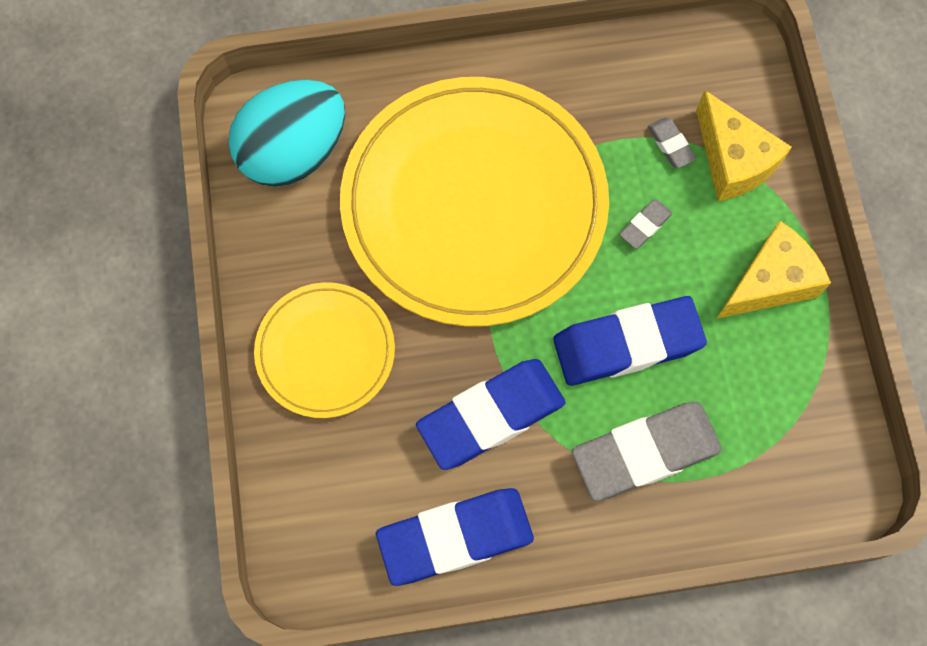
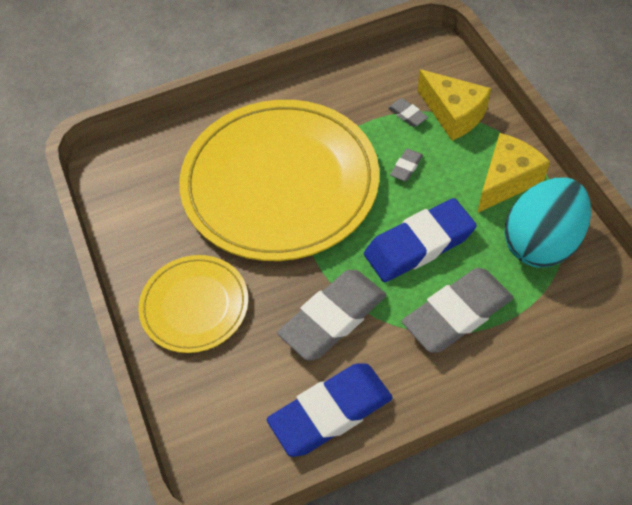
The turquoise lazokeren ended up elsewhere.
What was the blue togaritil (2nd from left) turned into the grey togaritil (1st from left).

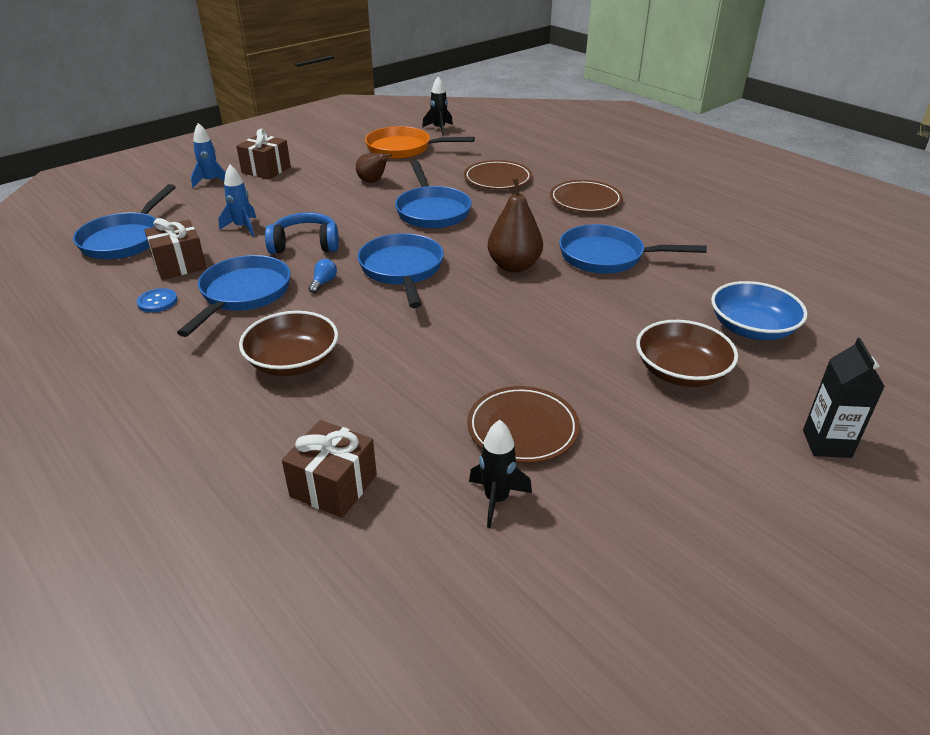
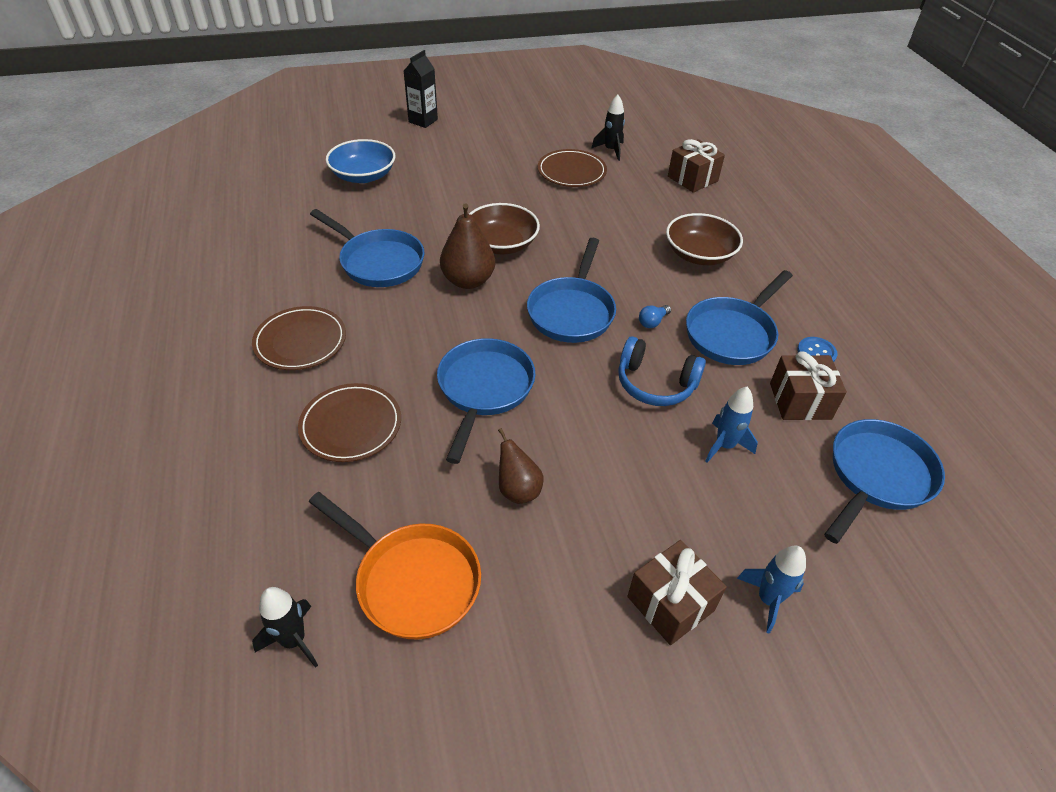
The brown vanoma (2nd from left in the first image) ended up elsewhere.

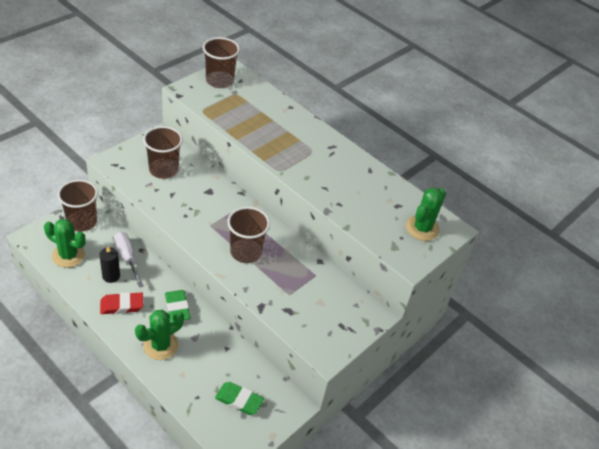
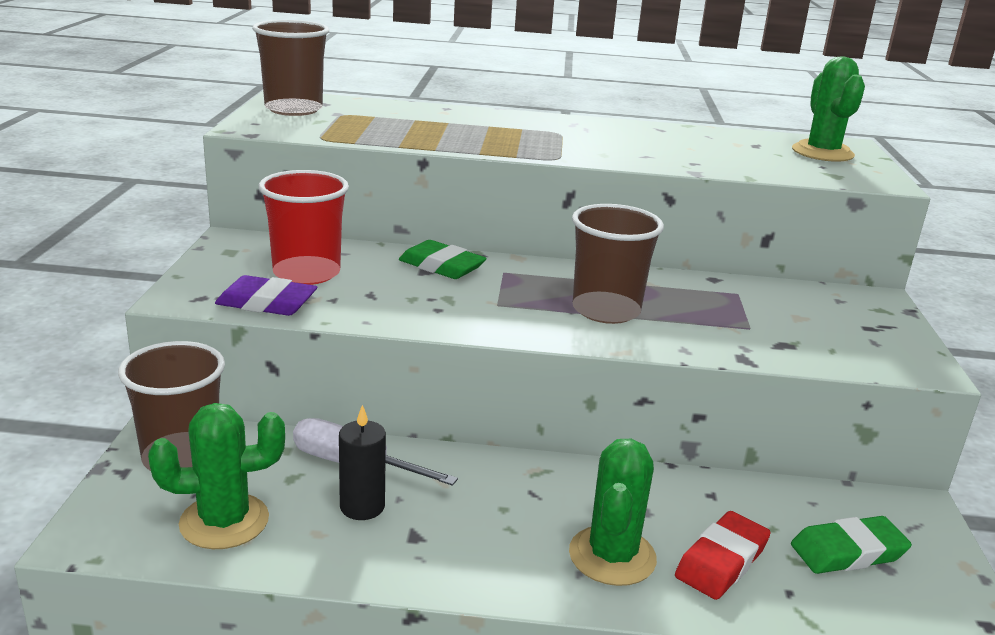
The second view gained the purple togaritil.
The red togaritil ended up elsewhere.
The green togaritil (1st from left) ended up elsewhere.
What was the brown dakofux (2nd from left) turned into the red dakofux.

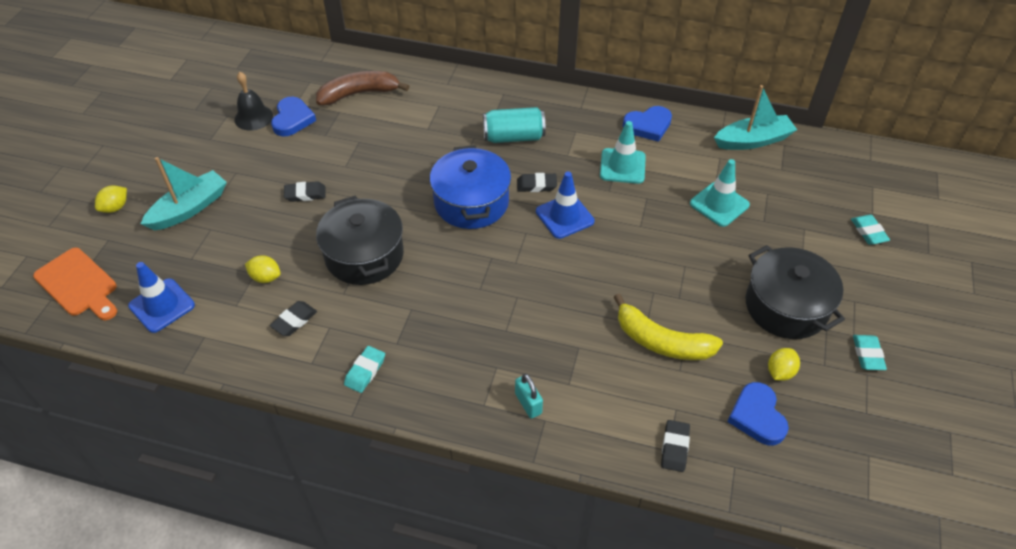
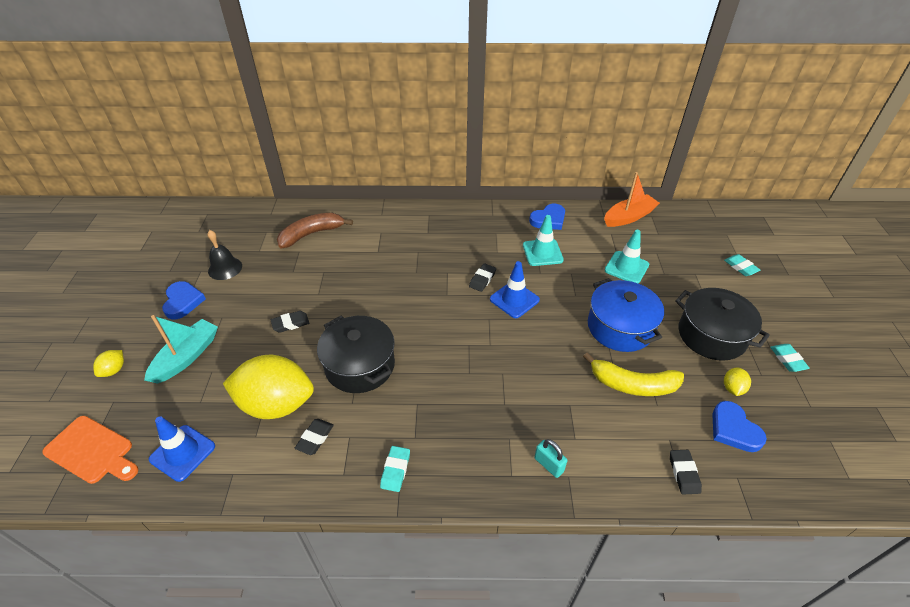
The second view lost the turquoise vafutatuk.
The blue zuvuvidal (1st from left) ended up elsewhere.
The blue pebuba ended up elsewhere.
What was the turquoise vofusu (2nd from left) turned into the orange vofusu.
The black togaritil (3rd from left) ended up facing another way, 45 degrees counterclockwise from before.
The size of the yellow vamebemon (2nd from left) changed by a factor of 2.47.

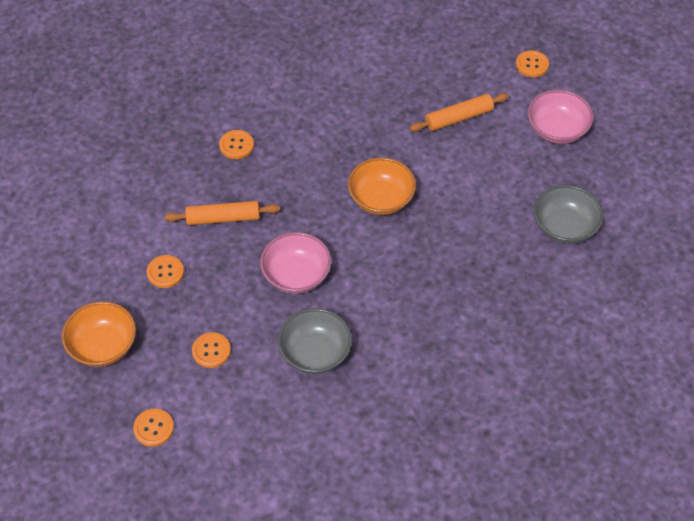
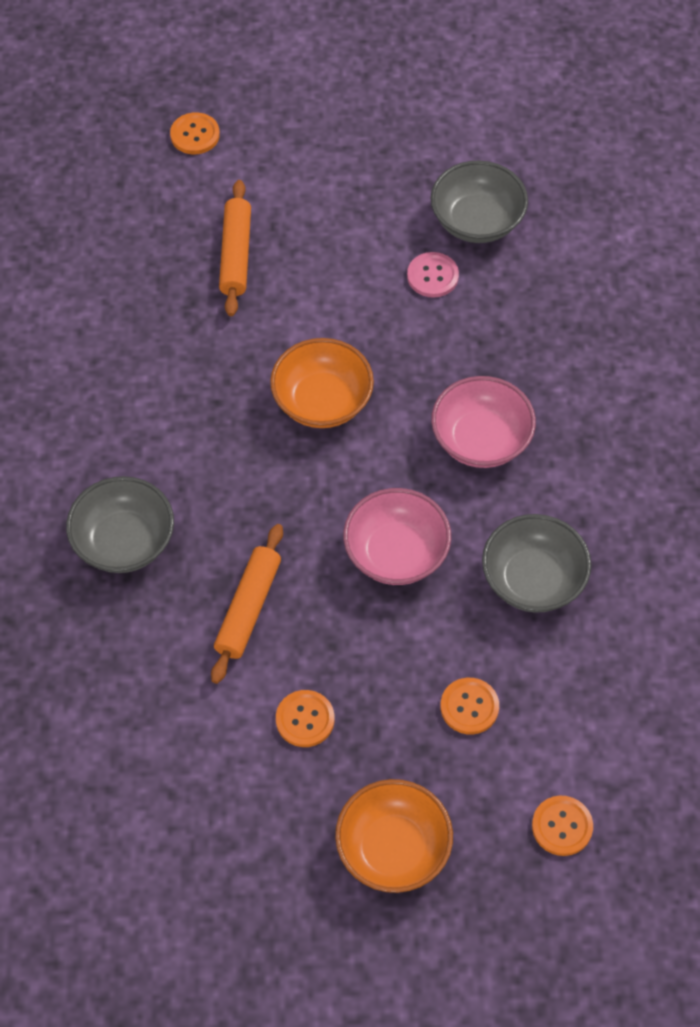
The second view gained the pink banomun.
The pink vanoma (2nd from left) ended up elsewhere.
Where the orange banomun (4th from left) stood, the grey vanoma (1st from left) came to stand.

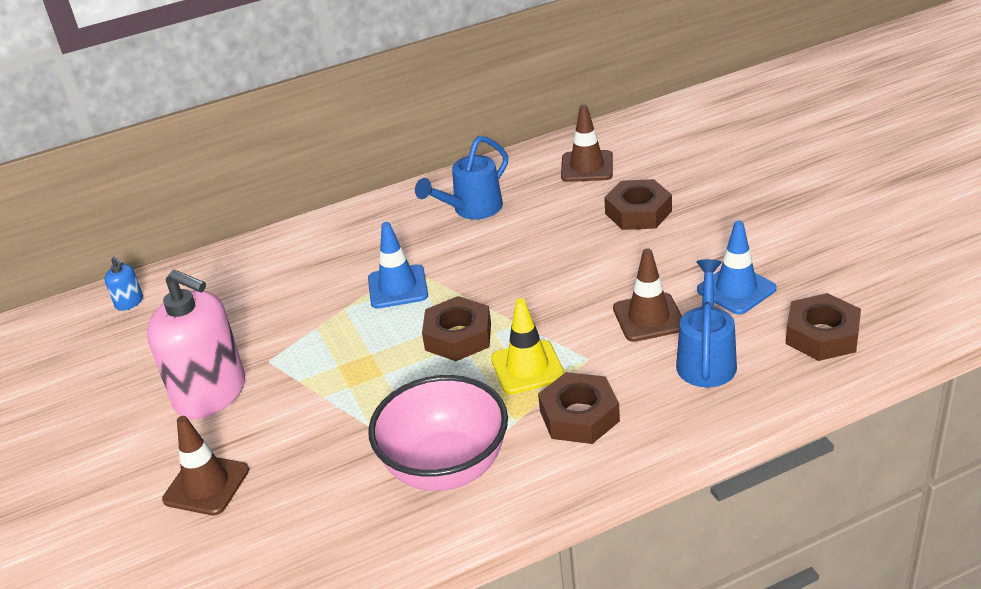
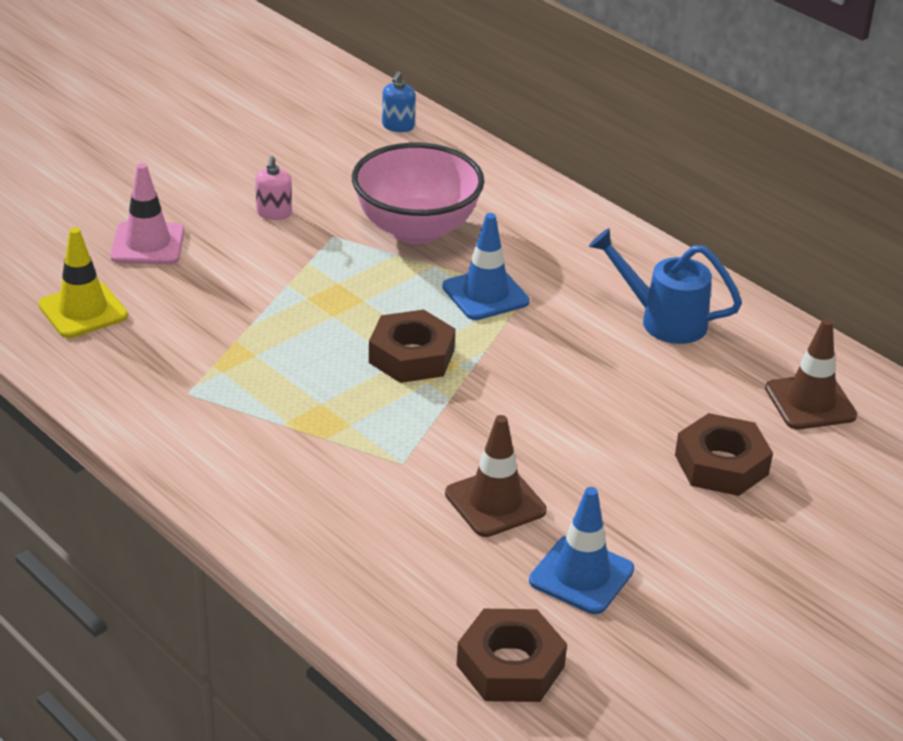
The second view lost the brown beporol (2nd from left).
The second view lost the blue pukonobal (2nd from left).
The pink vanoma ended up elsewhere.
The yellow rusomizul ended up elsewhere.
What was the brown rusomizul (1st from left) turned into the pink rusomizul.
The size of the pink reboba changed by a factor of 0.41.

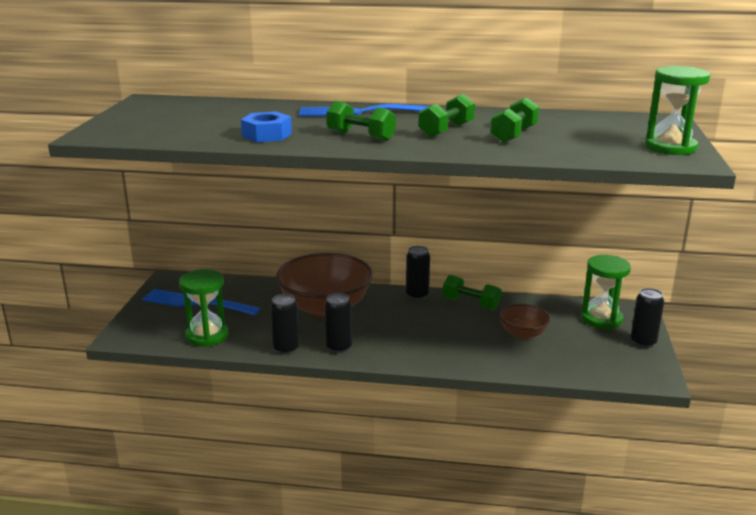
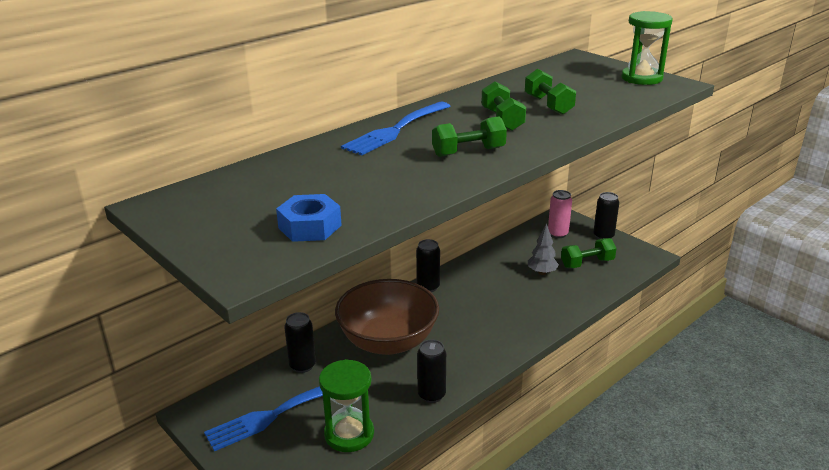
The blue beporol ended up elsewhere.
The black vafutatuk (2nd from left in the first image) ended up elsewhere.
The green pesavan (3rd from left in the first image) ended up elsewhere.
Where the brown vanoma (2nd from left) stood, the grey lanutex came to stand.
Where the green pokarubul (2nd from left) stood, the pink vafutatuk came to stand.

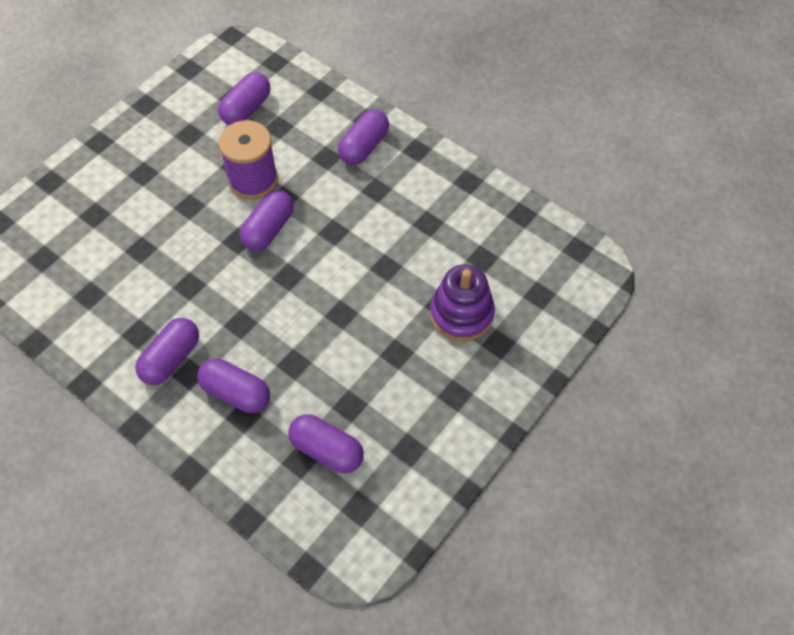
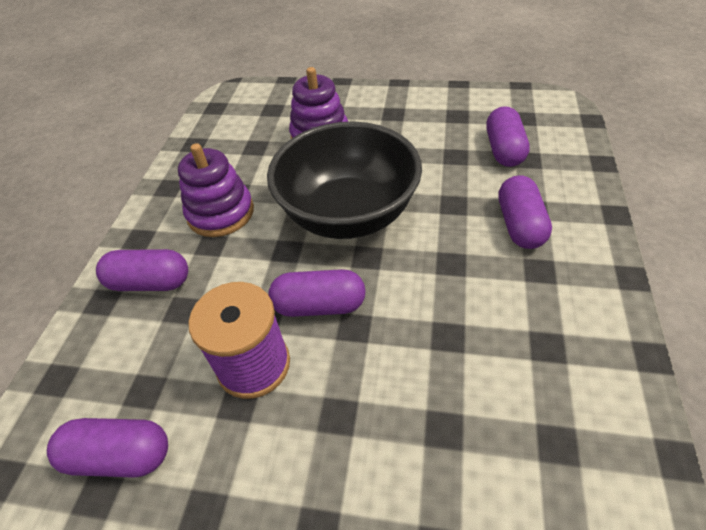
The second view lost the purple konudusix (1st from left).
The second view gained the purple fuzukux (1st from left).
The second view gained the black vanoma.

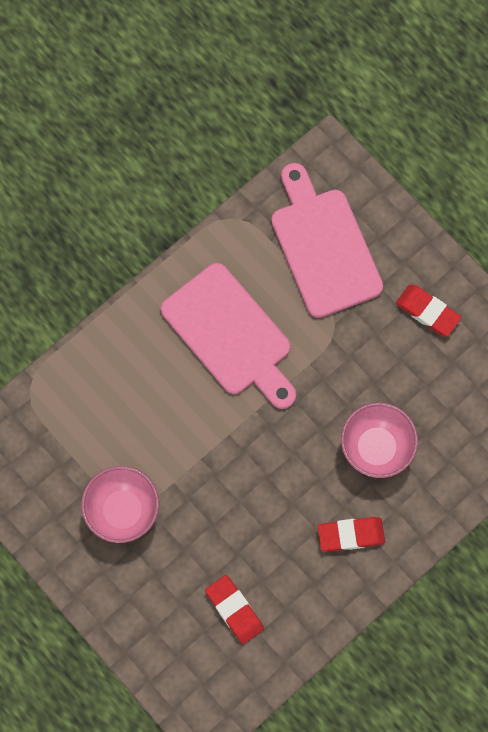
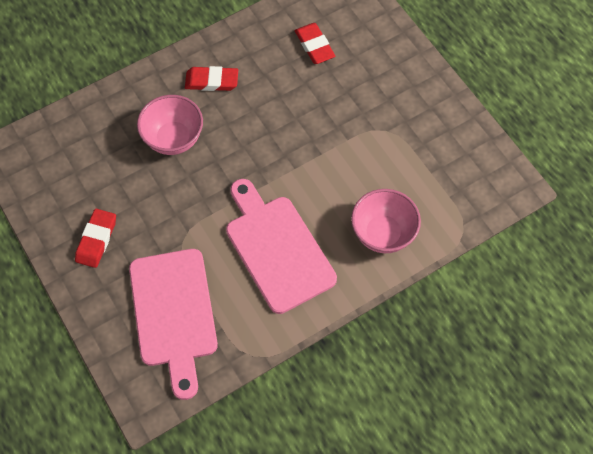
The pink vanoma (1st from left in the first image) ended up elsewhere.
The red togaritil (3rd from left in the first image) ended up facing another way, 60 degrees clockwise from before.

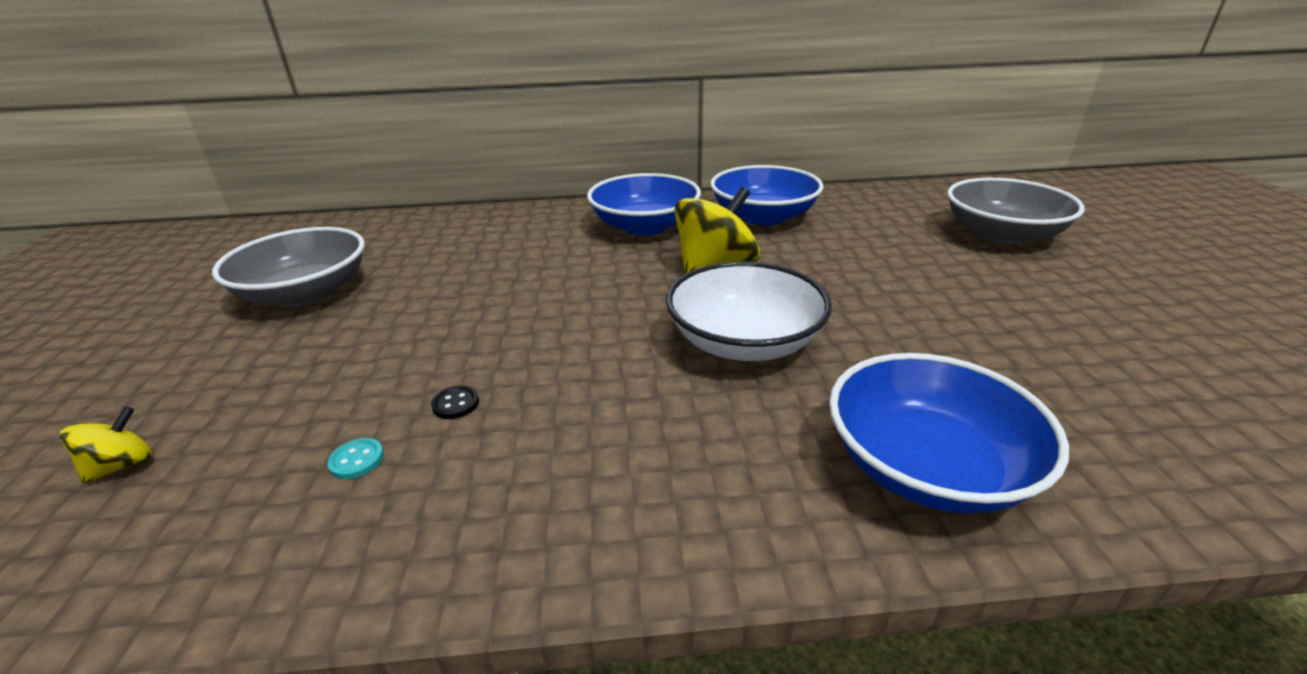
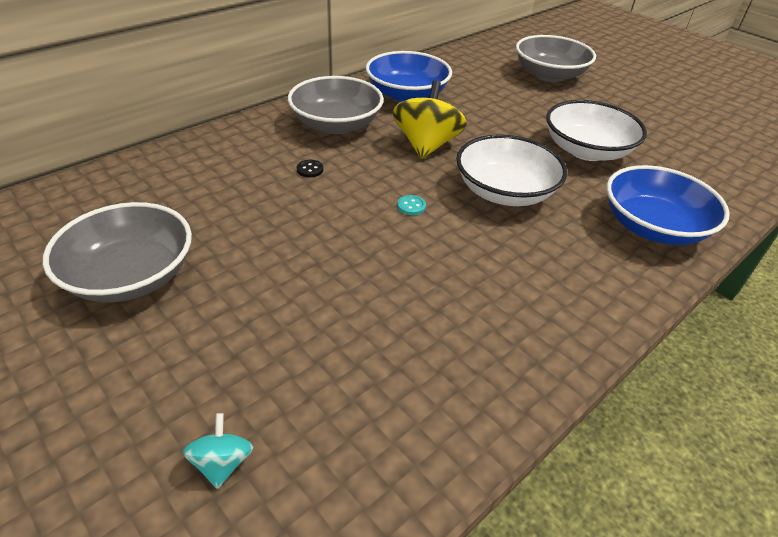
The second view gained the white vanoma (2nd from left).
The turquoise banomun ended up elsewhere.
The black banomun ended up elsewhere.
What was the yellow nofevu (1st from left) turned into the turquoise nofevu.
What was the blue vanoma (1st from left) turned into the grey vanoma (2nd from left).

